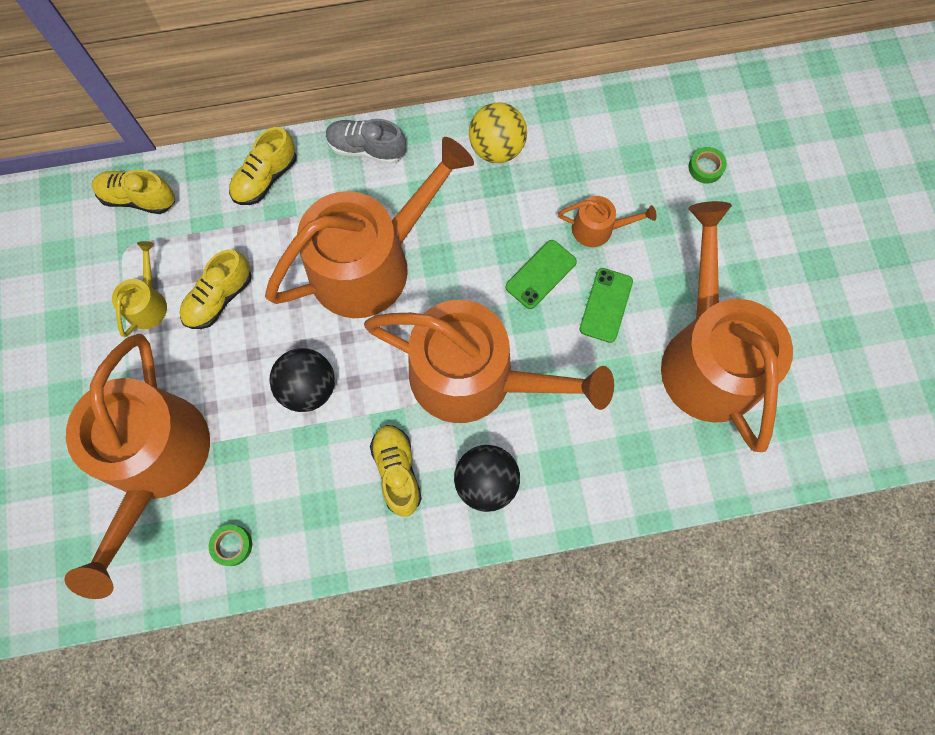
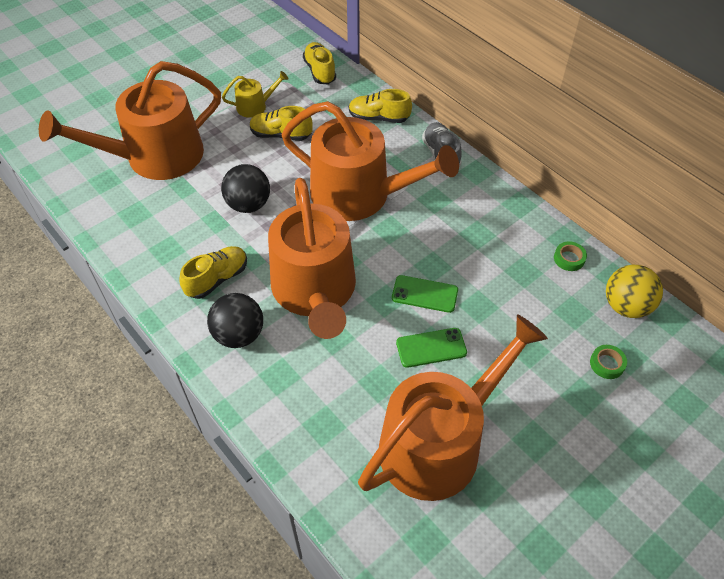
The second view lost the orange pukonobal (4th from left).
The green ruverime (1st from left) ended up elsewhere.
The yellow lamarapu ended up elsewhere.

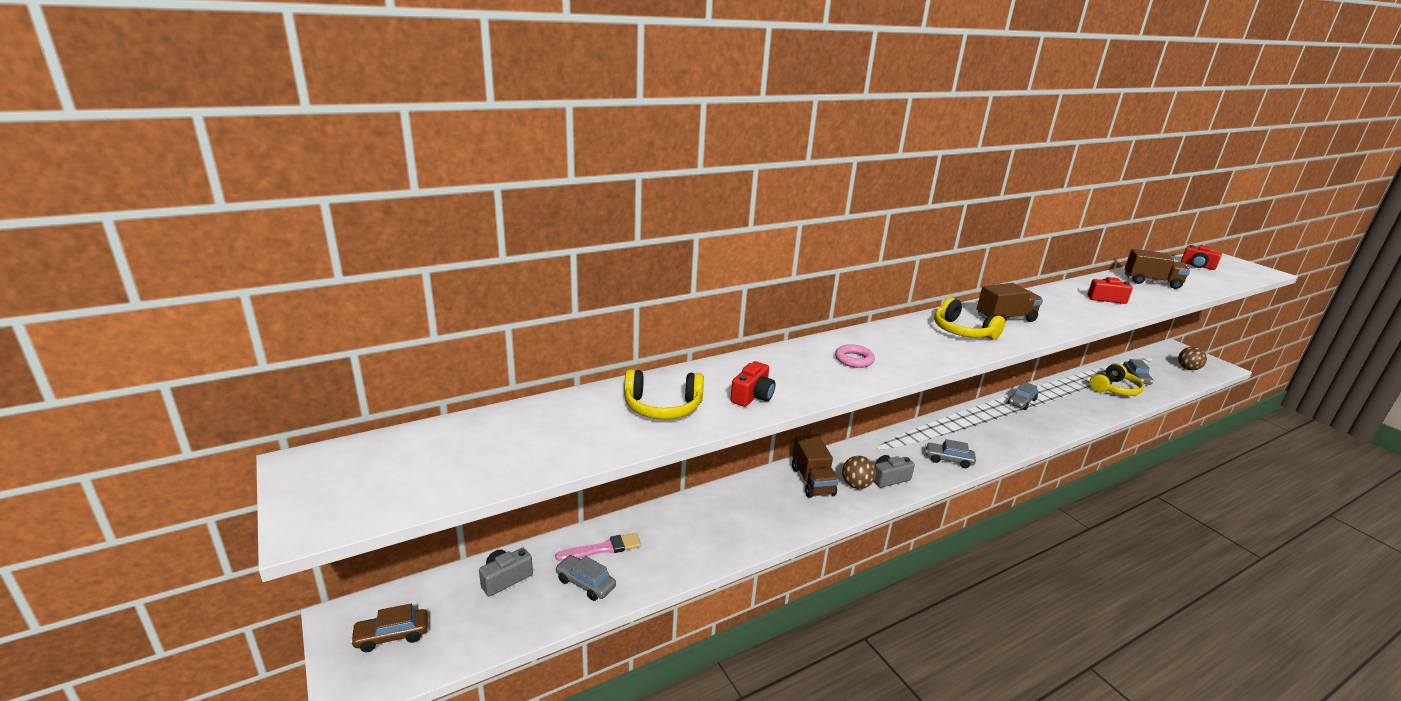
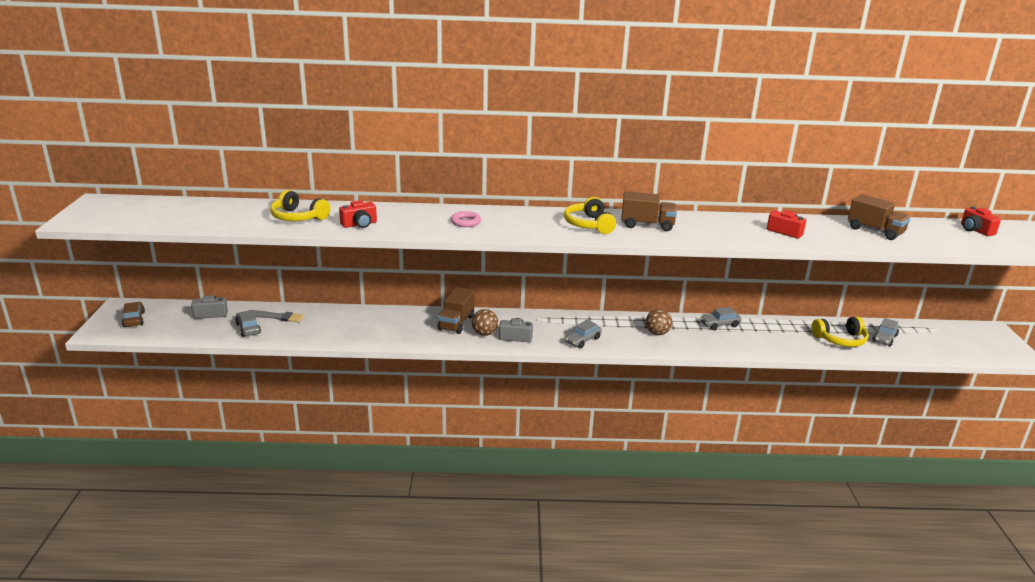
The brown lamarapu (2nd from left) ended up elsewhere.
What was the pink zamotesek turned into the grey zamotesek.
The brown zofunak ended up facing another way, 60 degrees clockwise from before.
The grey zofunak (2nd from left) ended up facing another way, 90 degrees counterclockwise from before.

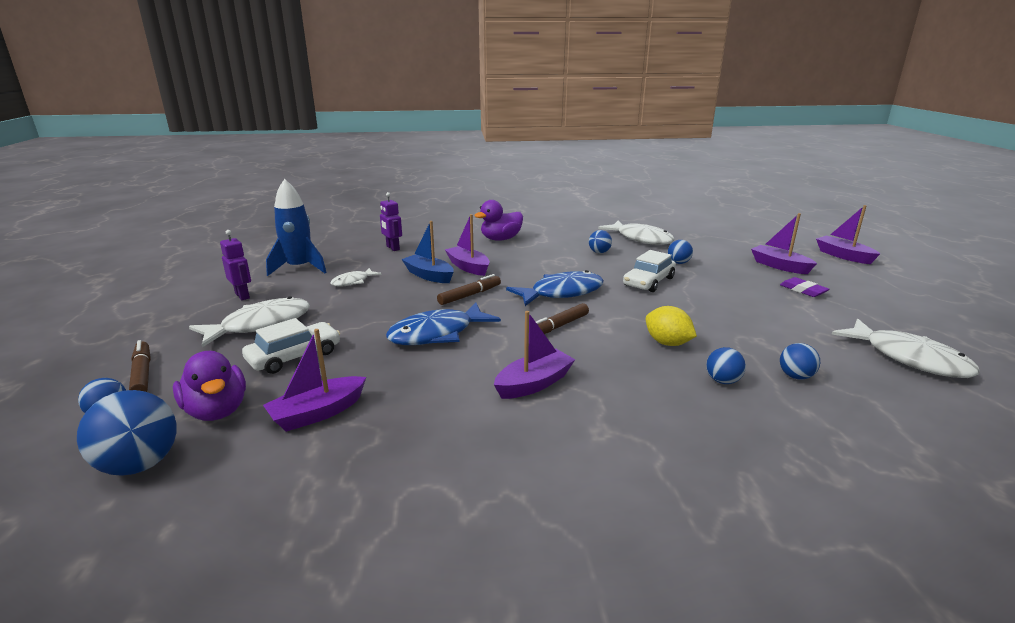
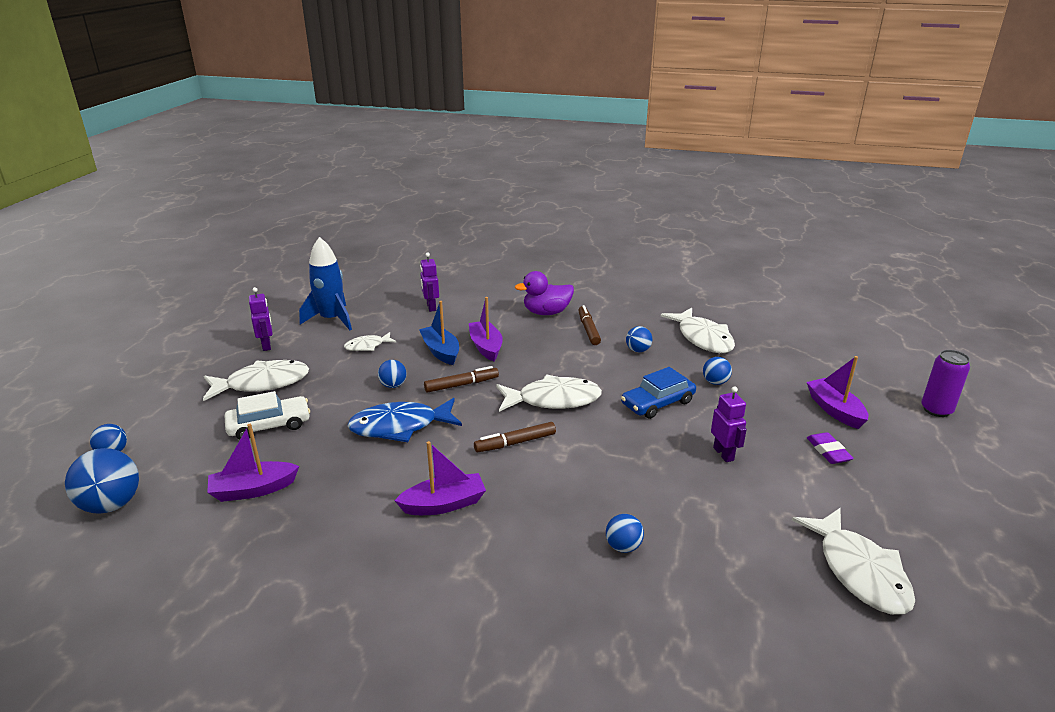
The second view lost the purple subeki (1st from left).
The second view lost the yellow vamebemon.
The second view gained the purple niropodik (3rd from left).
The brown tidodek (1st from left in the first image) ended up elsewhere.
The blue lamarapu (6th from left in the first image) ended up elsewhere.
Where the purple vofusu (5th from left) stood, the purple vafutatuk came to stand.
What was the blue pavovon (2nd from left) turned into the white pavovon (3rd from left).
What was the white zofunak (2nd from left) turned into the blue zofunak.

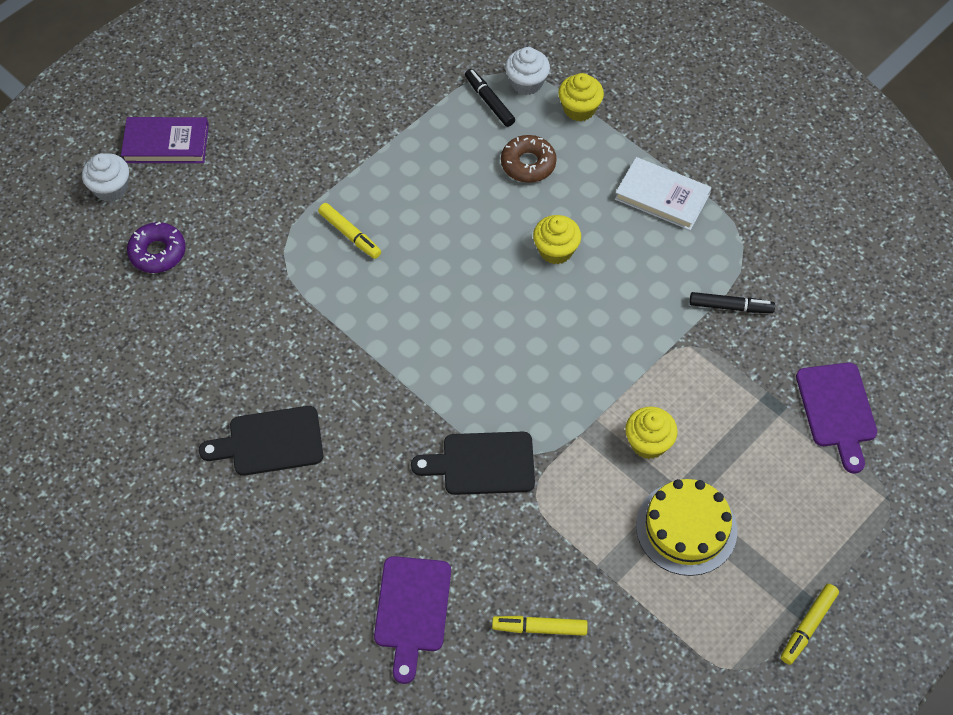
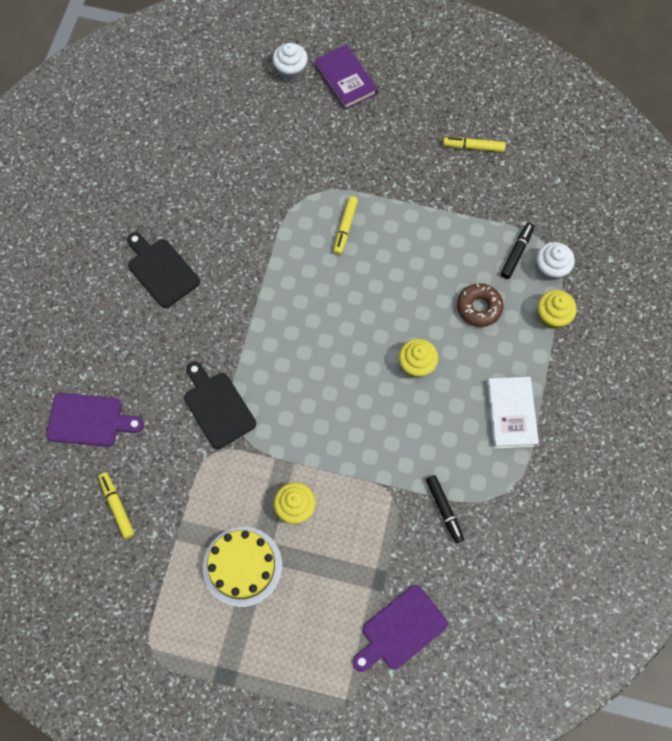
The second view lost the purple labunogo.
The yellow tidodek (3rd from left) ended up elsewhere.
The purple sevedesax (1st from left) ended up facing another way, 150 degrees counterclockwise from before.

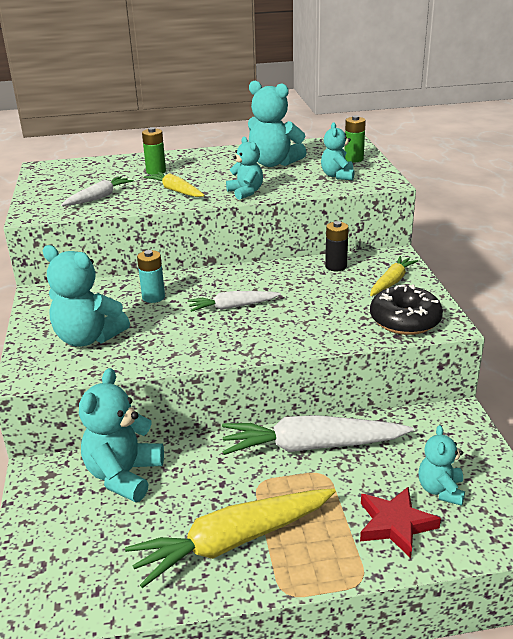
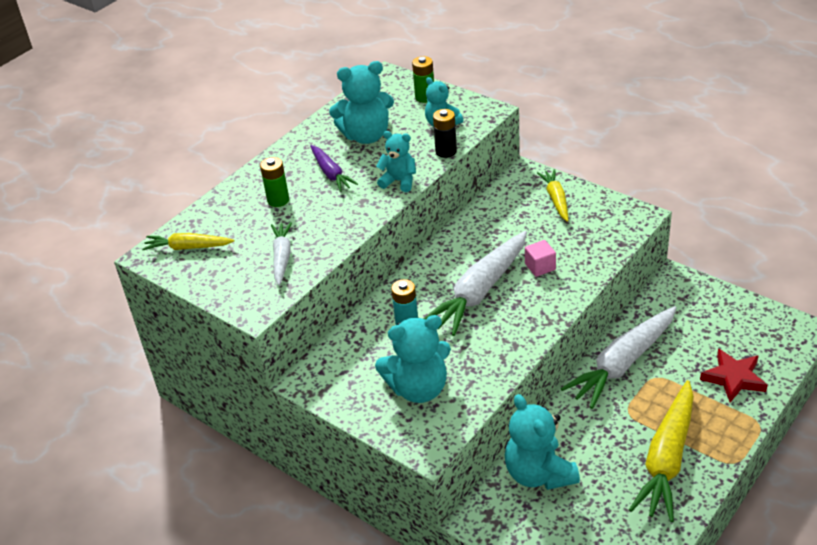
The second view lost the black labunogo.
The second view lost the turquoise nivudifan (6th from left).
The second view gained the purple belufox.
The second view gained the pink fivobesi.
The yellow belufox (1st from left) ended up elsewhere.
The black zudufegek ended up elsewhere.
The size of the white belufox (2nd from left) changed by a factor of 1.83.

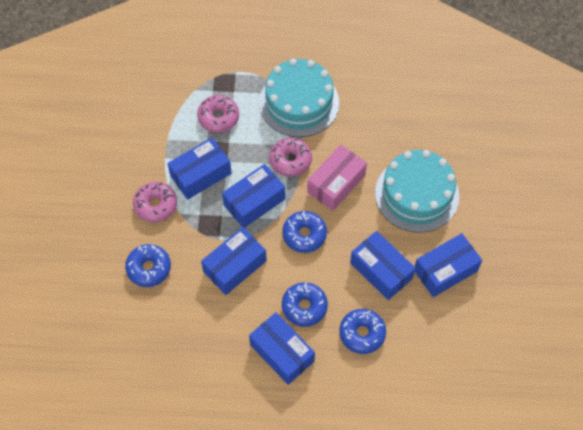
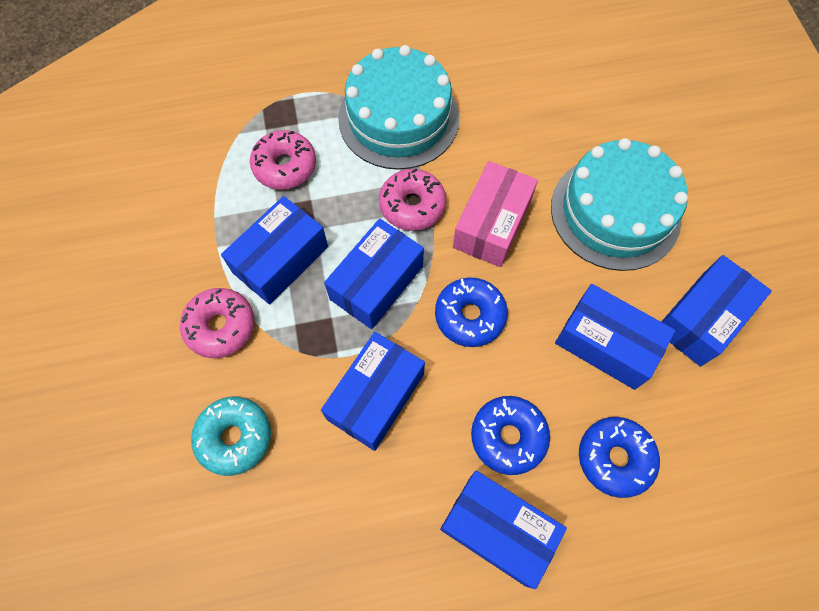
What was the blue labunogo (1st from left) turned into the turquoise labunogo.

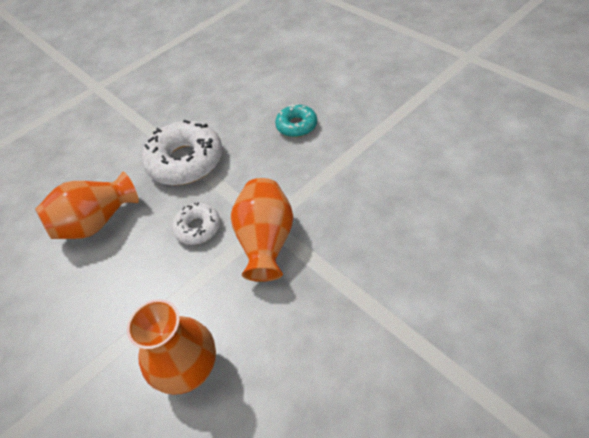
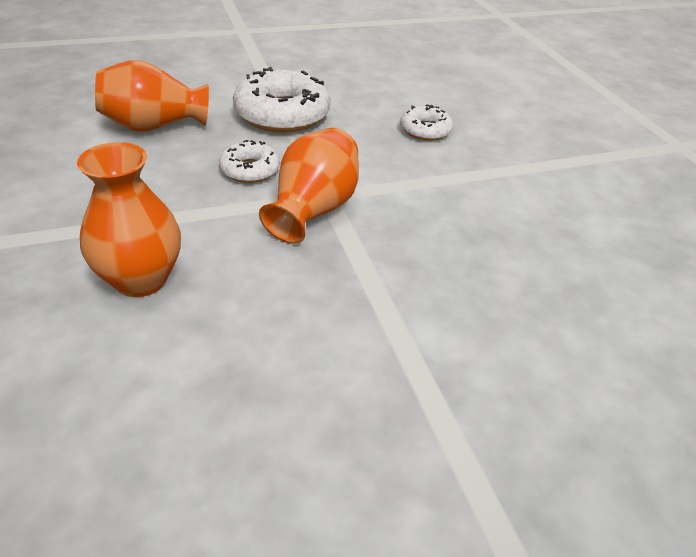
What was the turquoise labunogo turned into the white labunogo (3rd from left).

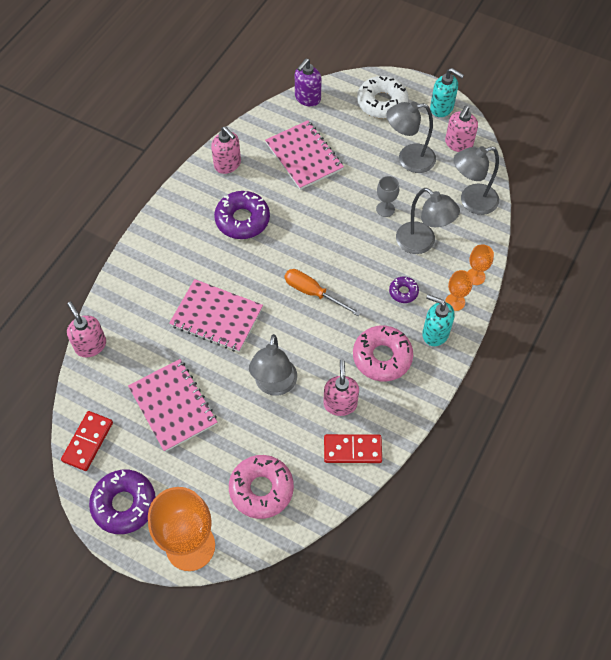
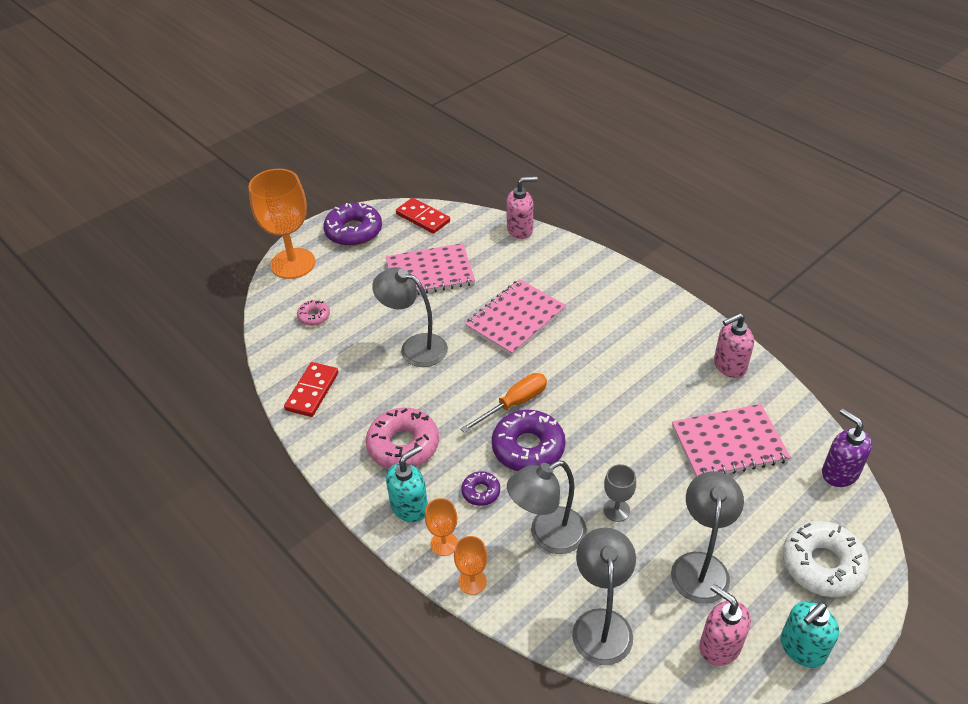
The second view lost the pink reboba (3rd from left).
The purple labunogo (2nd from left in the first image) ended up elsewhere.
The size of the pink labunogo (1st from left) changed by a factor of 0.51.

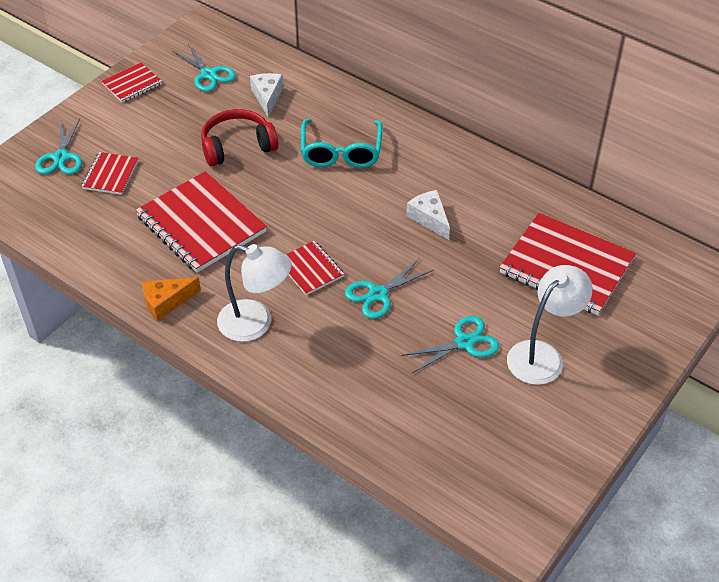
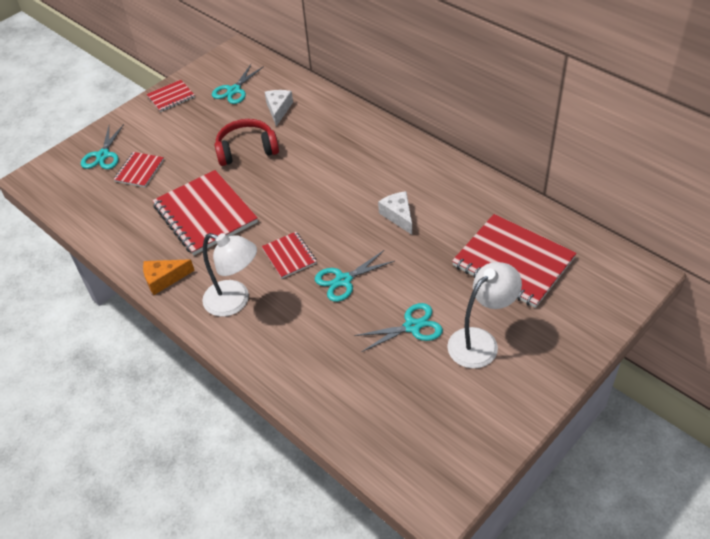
The second view lost the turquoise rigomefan.
The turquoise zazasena (2nd from left) ended up facing another way, 60 degrees clockwise from before.

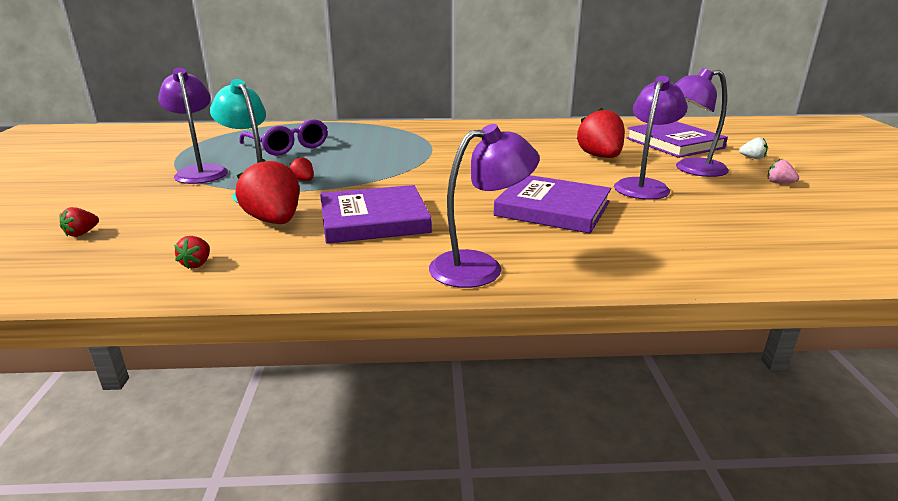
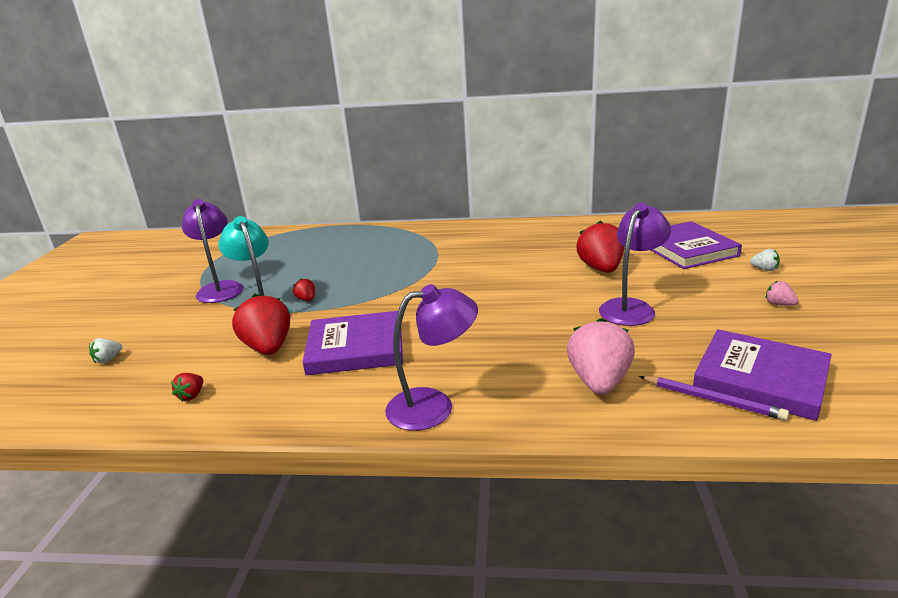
The second view lost the purple rigomefan.
The second view lost the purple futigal (4th from left).
The second view gained the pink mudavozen (1st from left).
The second view gained the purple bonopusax.
The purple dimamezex (2nd from left in the first image) ended up elsewhere.
What was the red mudavozen (1st from left) turned into the white mudavozen (1st from left).

